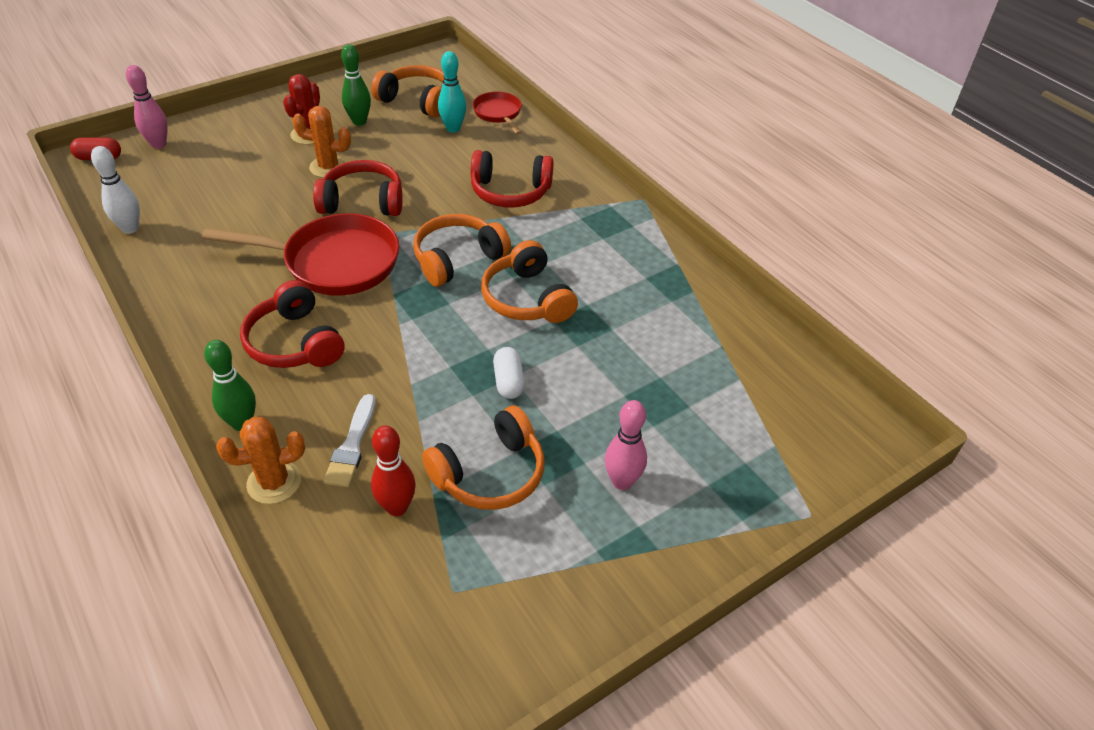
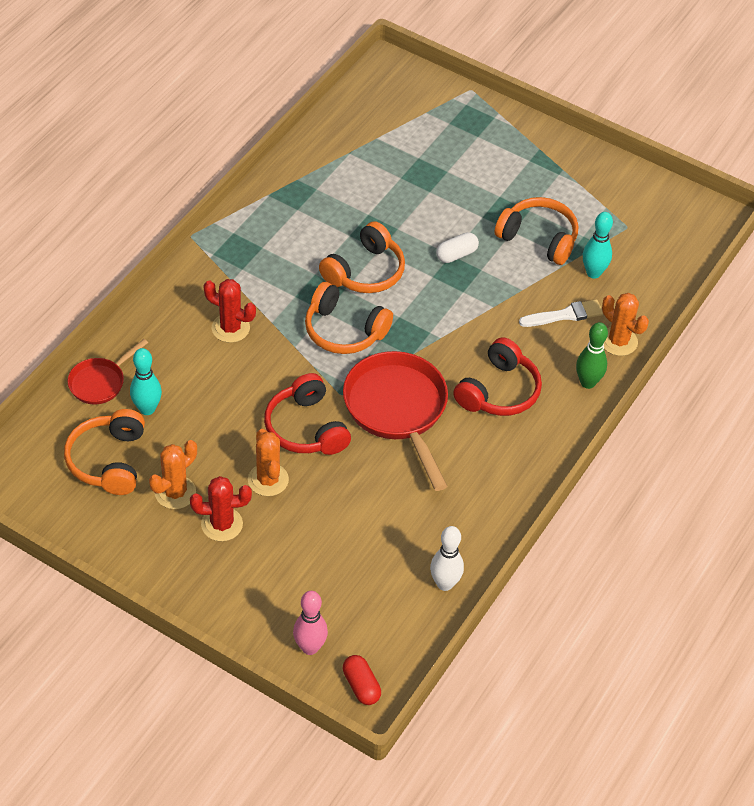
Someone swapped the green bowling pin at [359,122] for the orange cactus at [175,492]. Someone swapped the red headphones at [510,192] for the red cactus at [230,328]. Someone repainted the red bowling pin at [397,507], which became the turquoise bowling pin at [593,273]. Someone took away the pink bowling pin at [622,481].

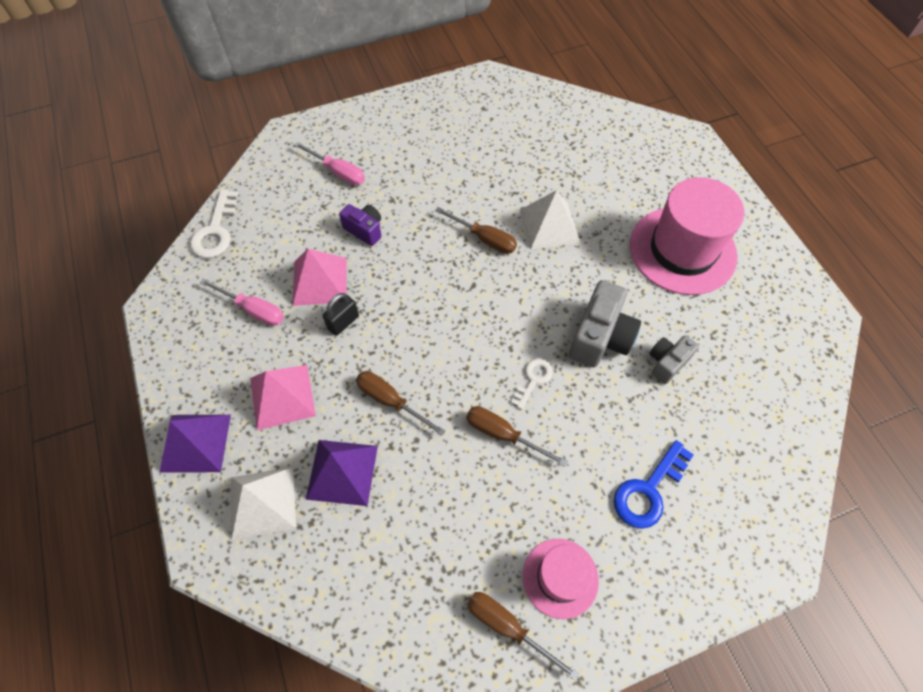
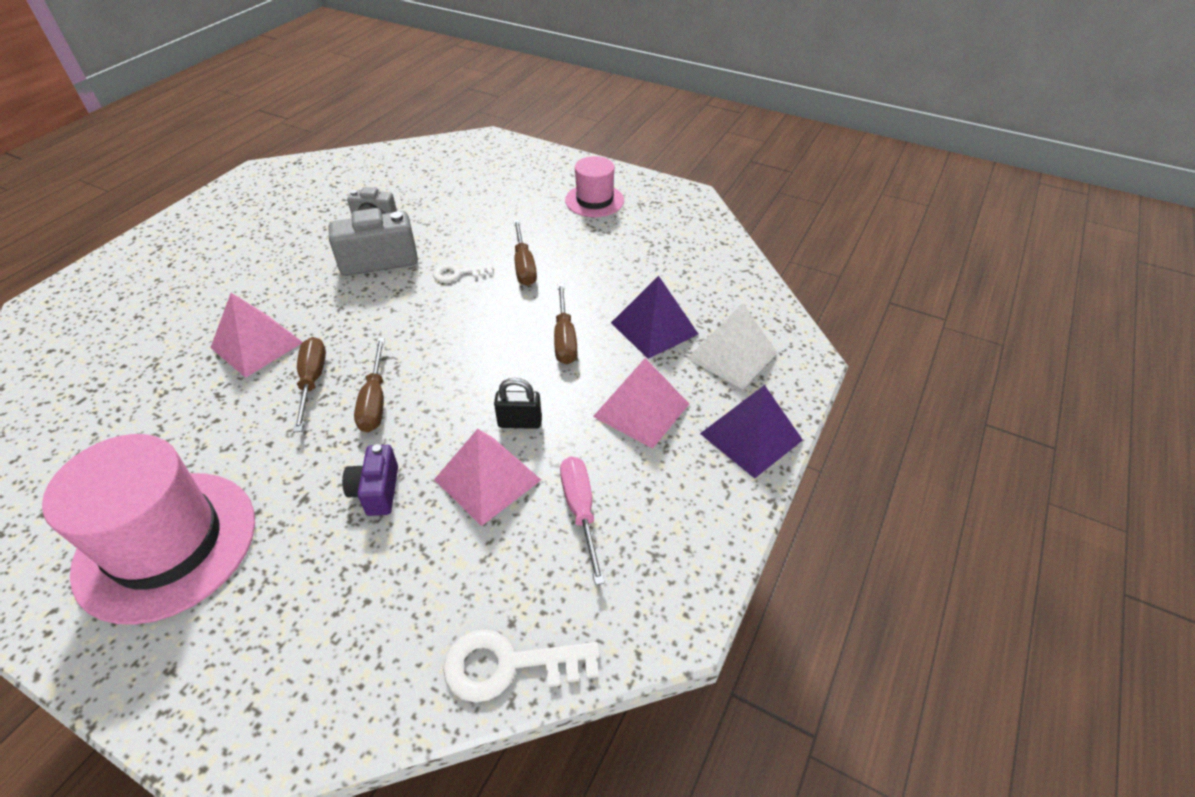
Someone carried the pink hat from [682,250] to [166,544]. Someone repainted the white pyramid at [549,226], which became the pink pyramid at [256,345]. Someone carried the brown screwdriver from [507,627] to [375,400]. Someone rotated the white key at [216,230] by 150 degrees counterclockwise. Someone took away the pink screwdriver at [338,172]. Someone took away the blue key at [648,490].

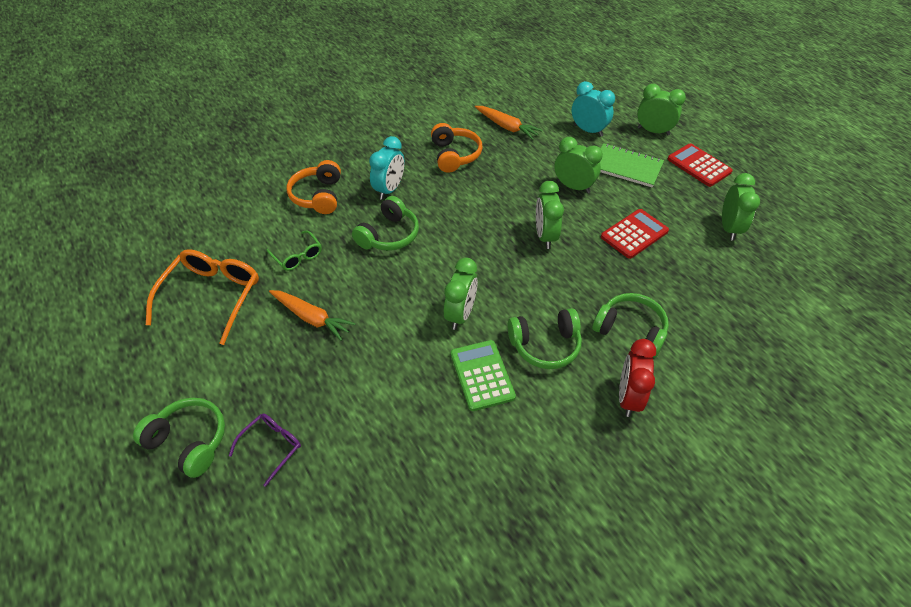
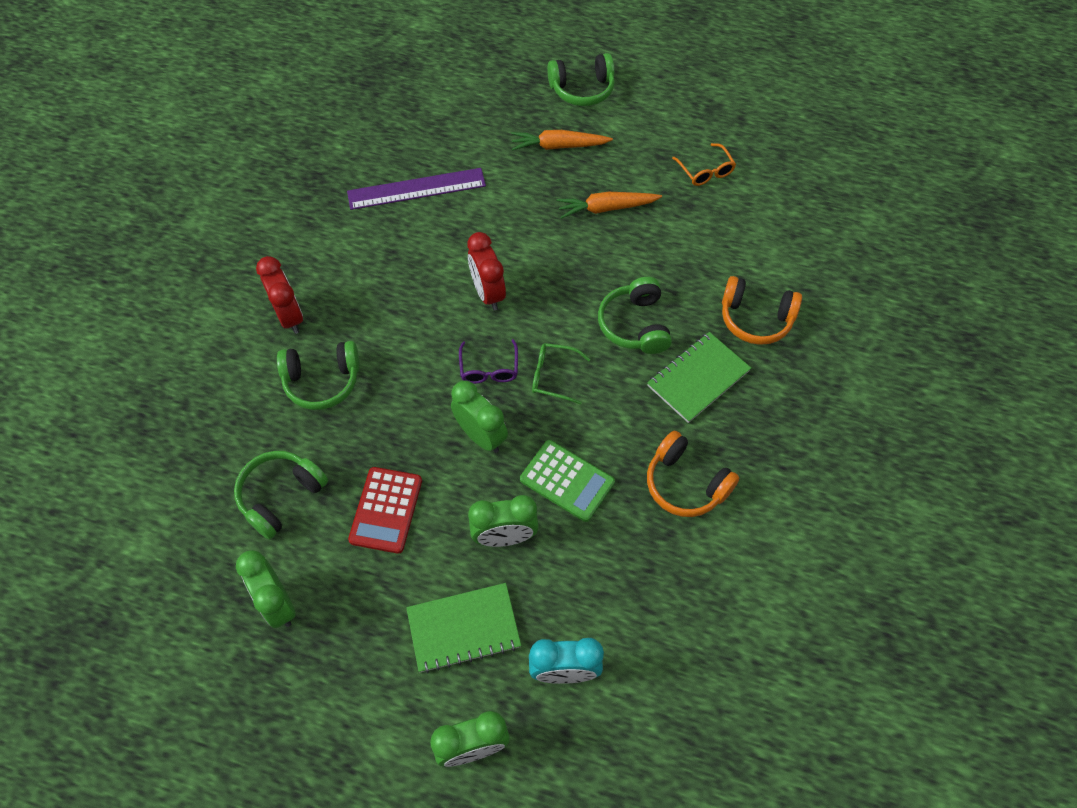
Someone carried the green headphones from [545,345] to [281,496]. Someone put down the purple ruler at [416,189]. Someone carried the purple glasses from [272,446] to [489,369]. Someone repainted the green clock at [460,314], which became the red clock at [488,293]. Someone carried the orange carrot from [507,127] to [558,146]. Someone carried the green calculator from [482,375] to [567,481]. Someone carried the green glasses from [297,256] to [553,376]. Someone swapped the turquoise clock at [389,189] for the green notebook at [698,378]. Someone scaled the orange glasses at [212,296] by 0.53. Someone rotated the orange headphones at [318,196] by 150 degrees clockwise. Someone took away the red calculator at [699,165].

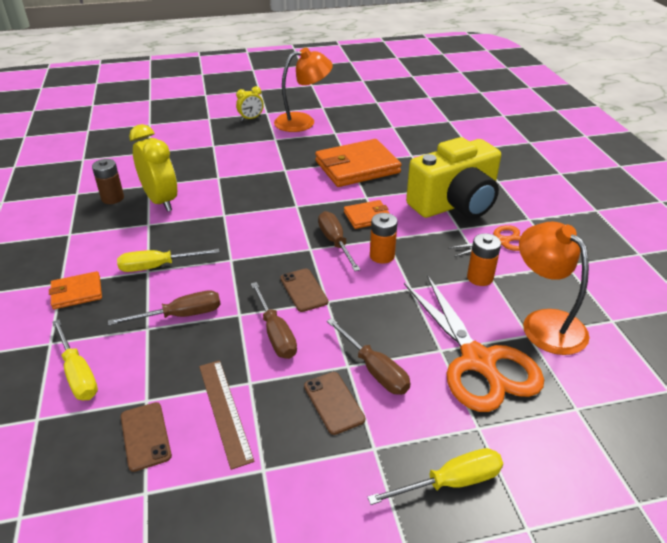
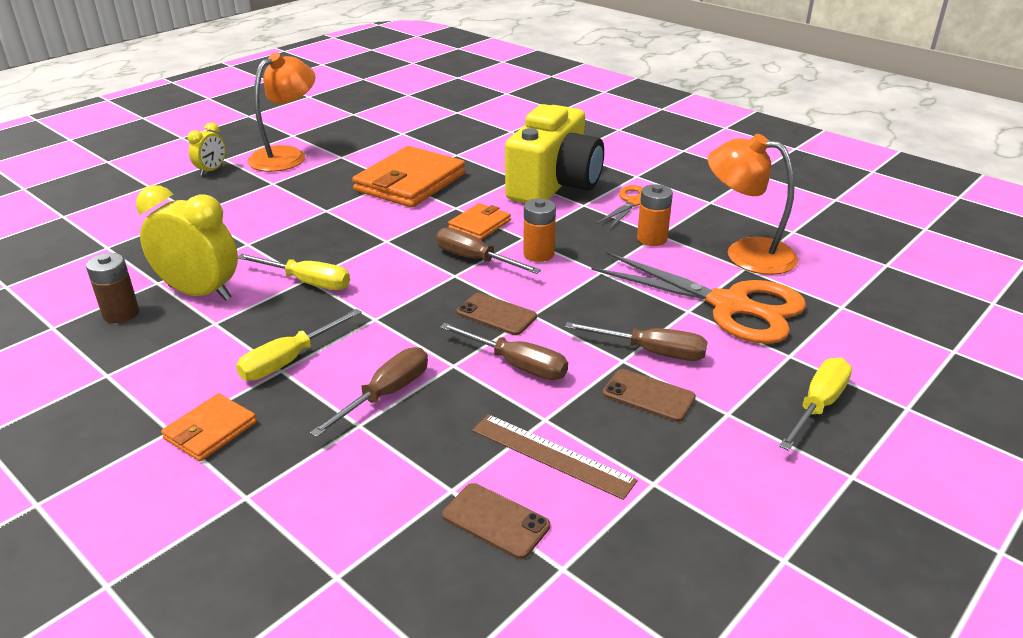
Someone carried the yellow screwdriver from [78,373] to [307,282].

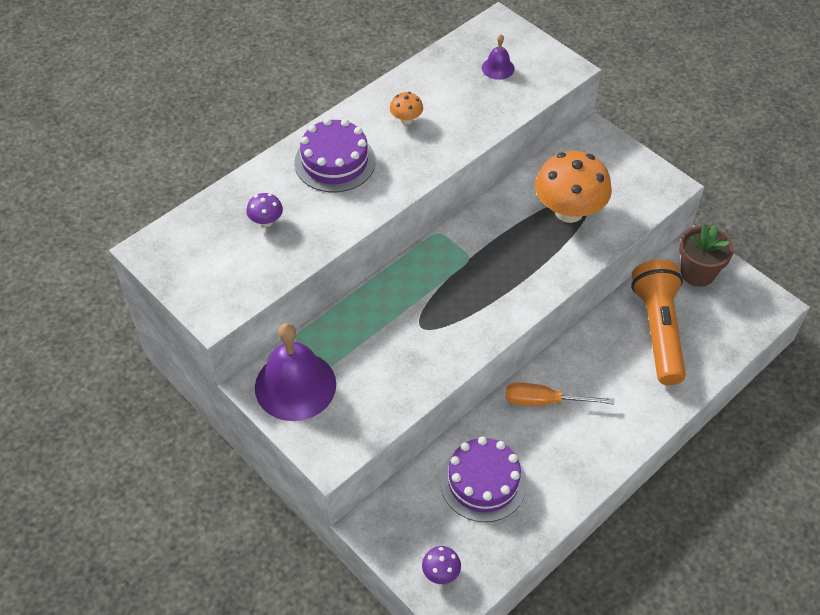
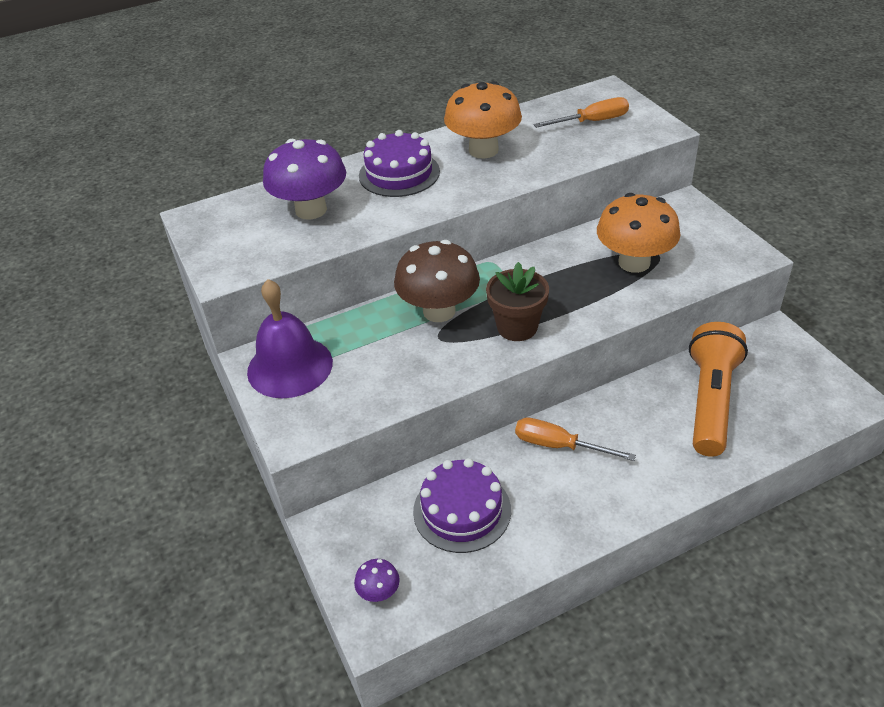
Someone scaled the purple mushroom at [266,221] by 2.25. Someone put down the brown mushroom at [439,311]. Someone scaled the orange mushroom at [406,119] by 2.25. Someone carried the brown flower pot from [697,273] to [517,327]. Someone swapped the purple bell at [498,68] for the orange screwdriver at [592,122].

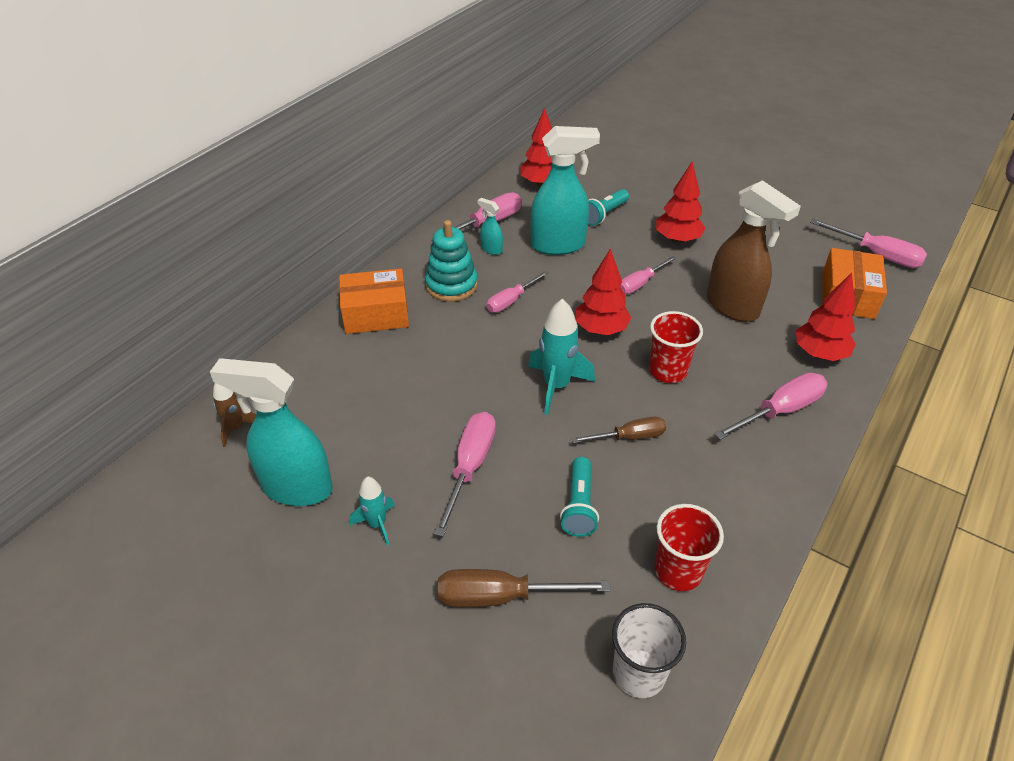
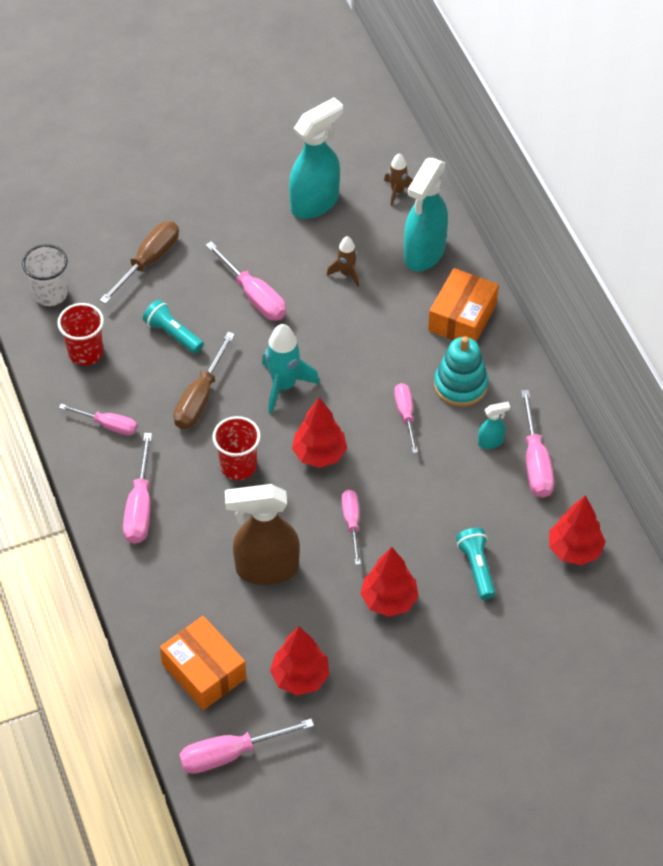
Someone put down the pink screwdriver at [108,425]. Someone scaled the brown screwdriver at [629,437] by 1.50. Someone carried the red tree from [819,354] to [300,677]. Someone put down the brown rocket at [346,273]. Someone carried the turquoise spray bottle from [558,245] to [424,253]. Someone took away the turquoise rocket at [377,524].

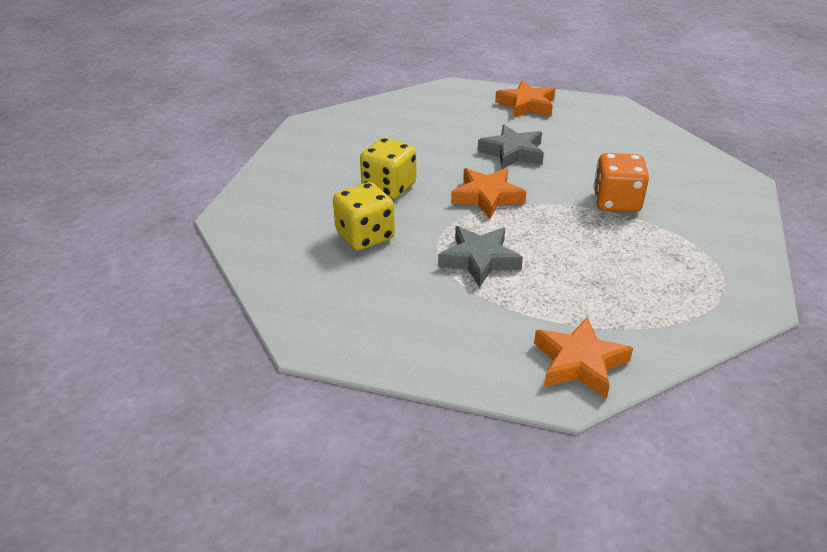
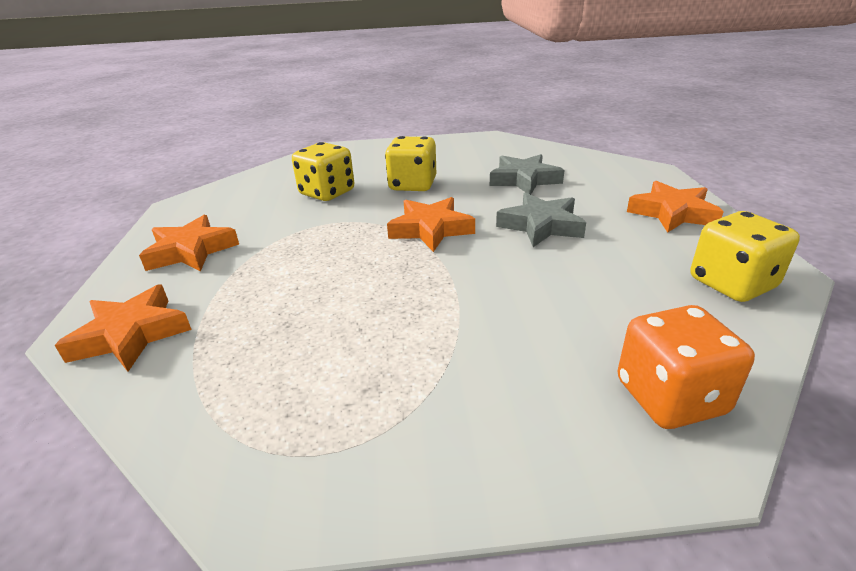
Someone put down the orange star at [191,251]. Someone carried the grey star from [479,260] to [524,180]. Someone carried the orange dice from [616,202] to [670,397]. Someone put down the yellow dice at [732,283].

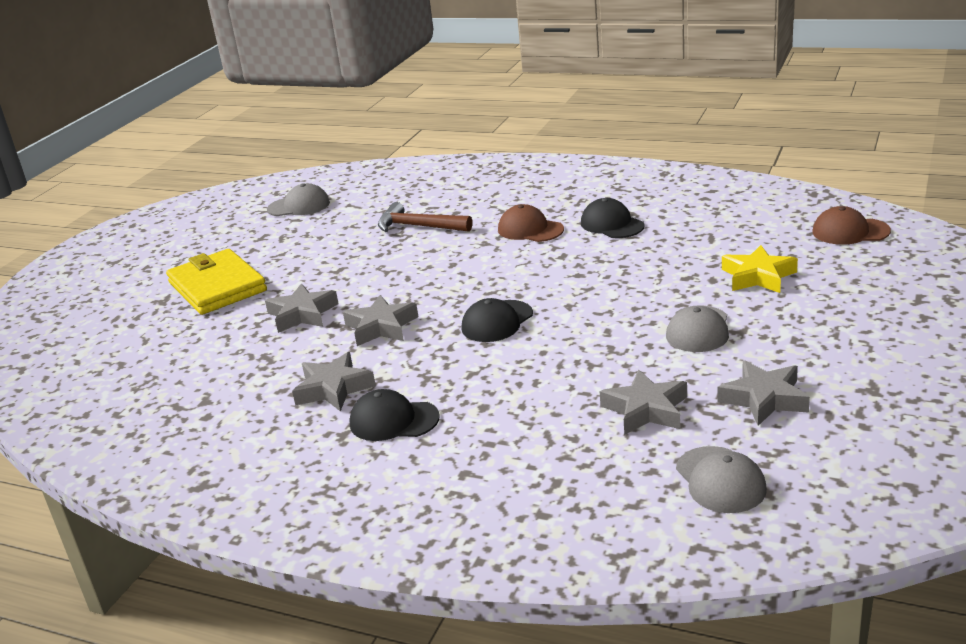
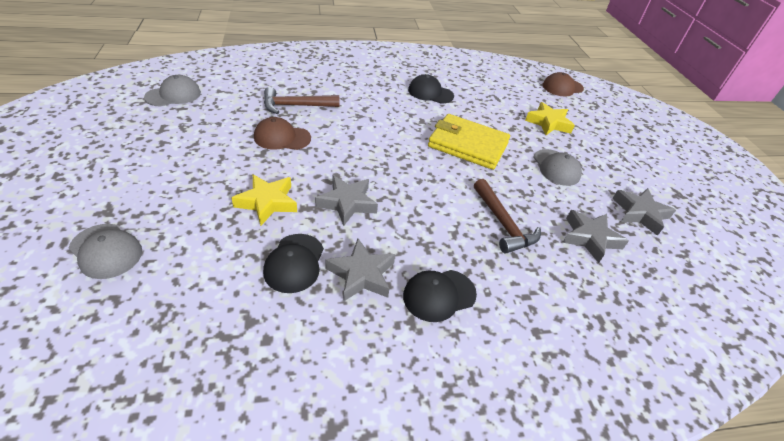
Someone carried the grey cap from [720,480] to [106,251]. Someone repainted the grey star at [302,314], which became the yellow star at [267,202]. Someone carried the brown cap from [530,229] to [282,137]. Someone carried the black cap from [497,321] to [294,263]. Someone carried the yellow wallet from [217,287] to [467,145]. Someone put down the brown hammer at [503,223].

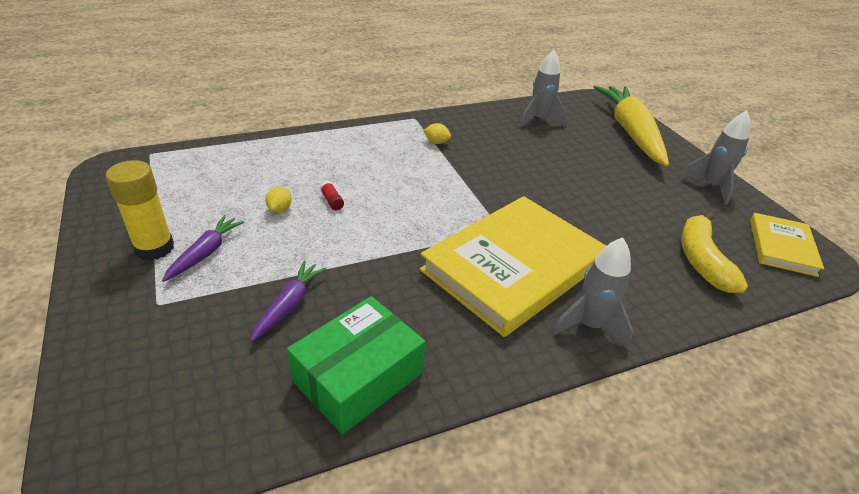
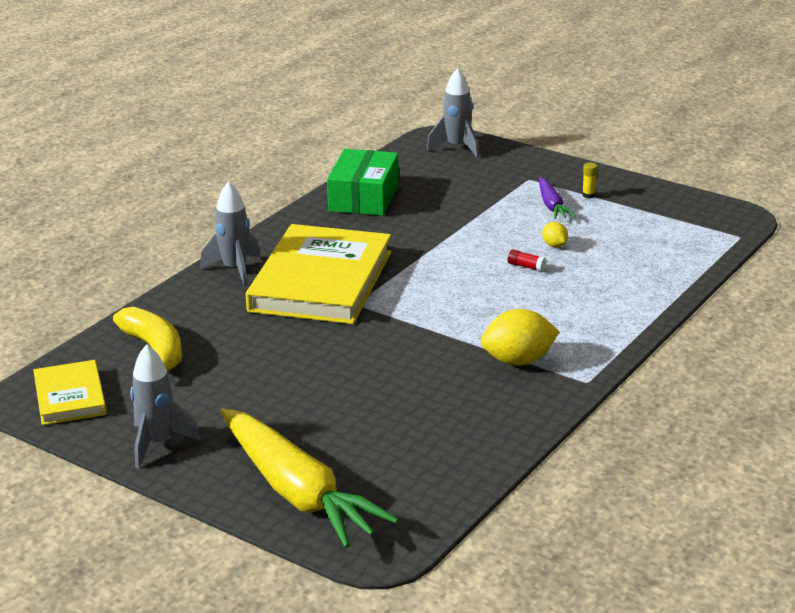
Someone carried the grey rocket from [539,120] to [457,147]. Someone scaled the yellow lemon at [436,142] by 2.01. Someone scaled the yellow glue stick at [154,248] by 0.42. Someone took away the purple carrot at [289,305].

